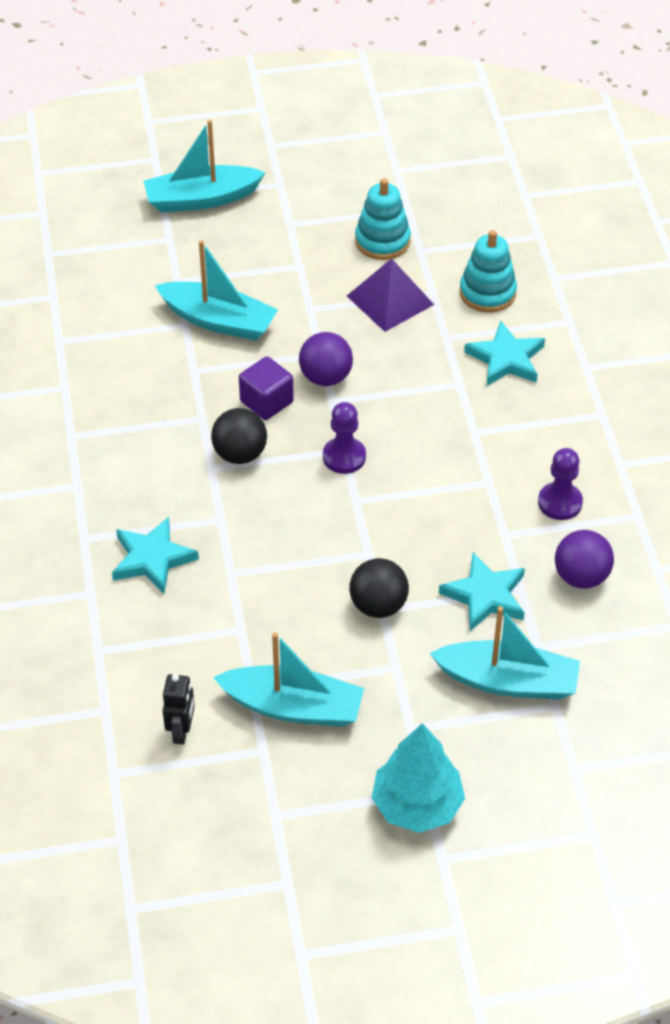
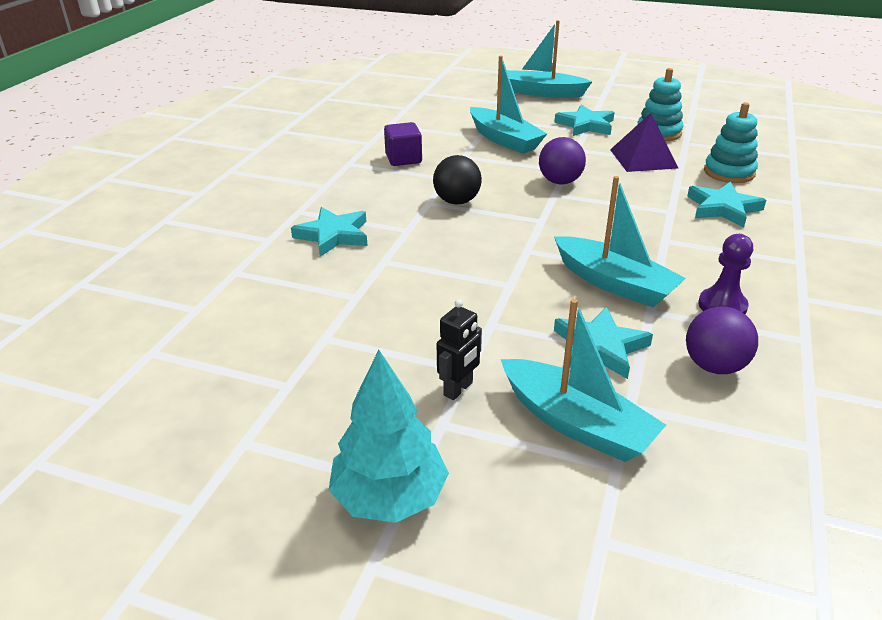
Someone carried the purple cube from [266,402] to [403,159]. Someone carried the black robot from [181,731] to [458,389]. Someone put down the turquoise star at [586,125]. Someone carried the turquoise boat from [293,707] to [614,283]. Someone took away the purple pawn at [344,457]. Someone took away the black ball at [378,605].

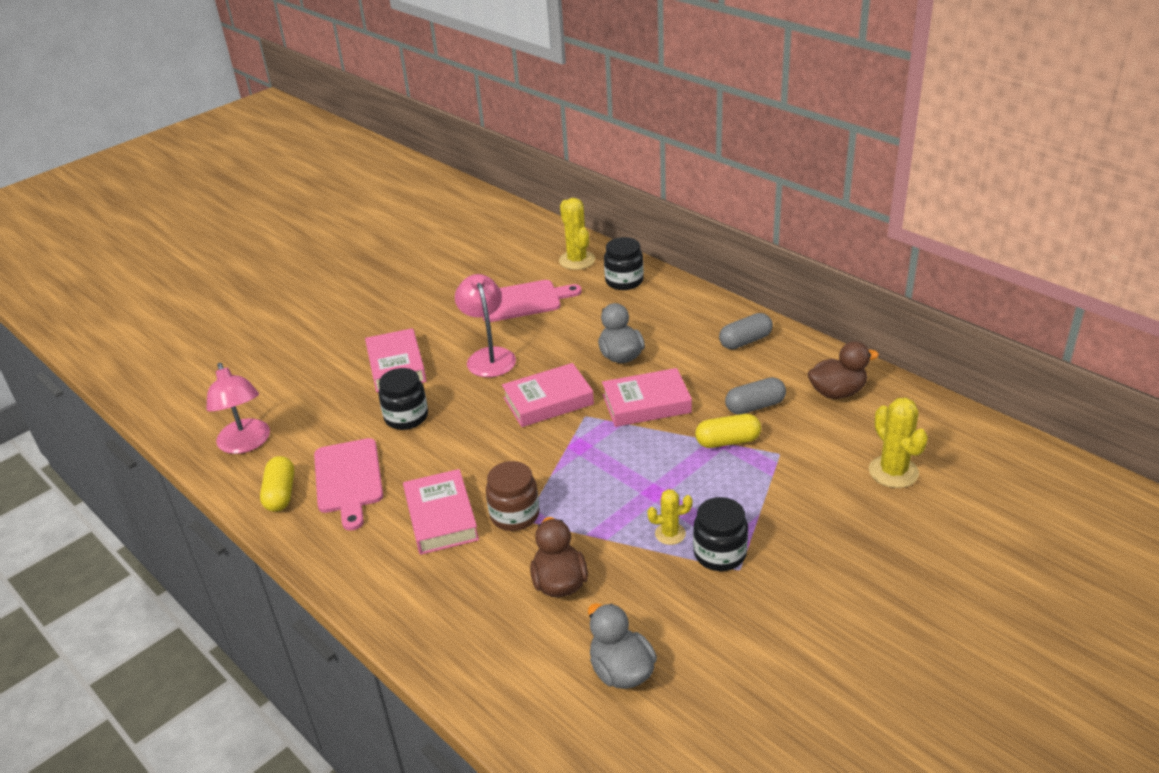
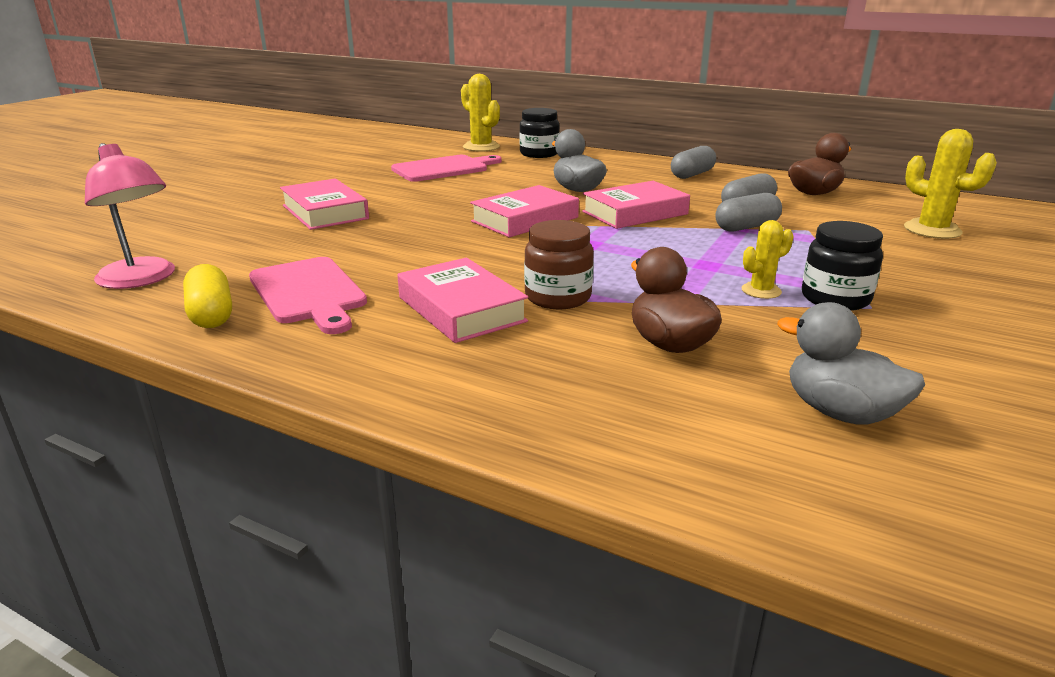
Someone repainted the yellow capsule at [728,441], which became the grey capsule at [746,227]. Someone took away the black jar at [406,417]. Someone took away the pink lamp at [489,356].

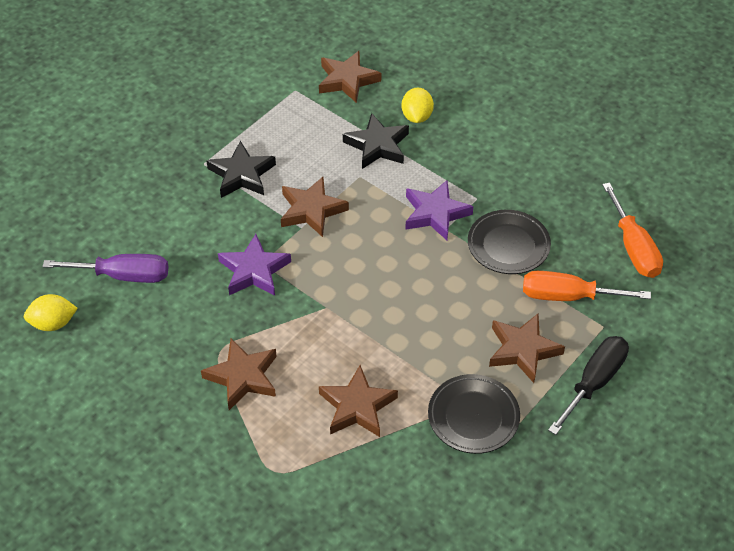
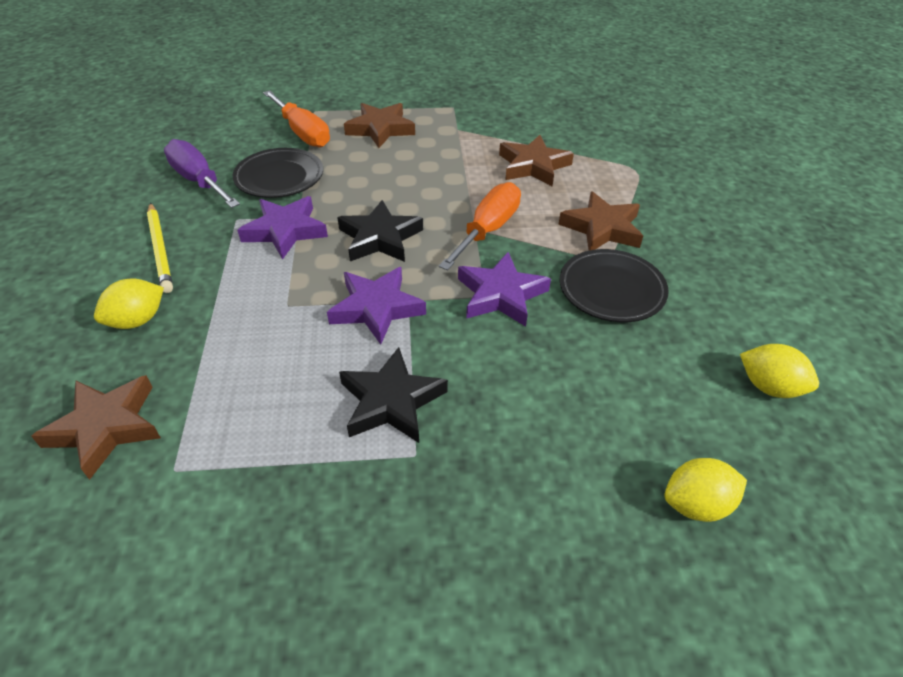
Someone put down the yellow pencil at [160,249]. Someone carried the purple screwdriver from [123,276] to [199,181]. Someone repainted the brown star at [311,210], which became the purple star at [376,308]. Someone carried the black star from [377,145] to [380,238]. Someone carried the orange screwdriver from [633,248] to [488,230]. Someone carried the black plate from [473,417] to [611,290]. Someone put down the yellow lemon at [696,504]. Someone took away the black screwdriver at [594,382].

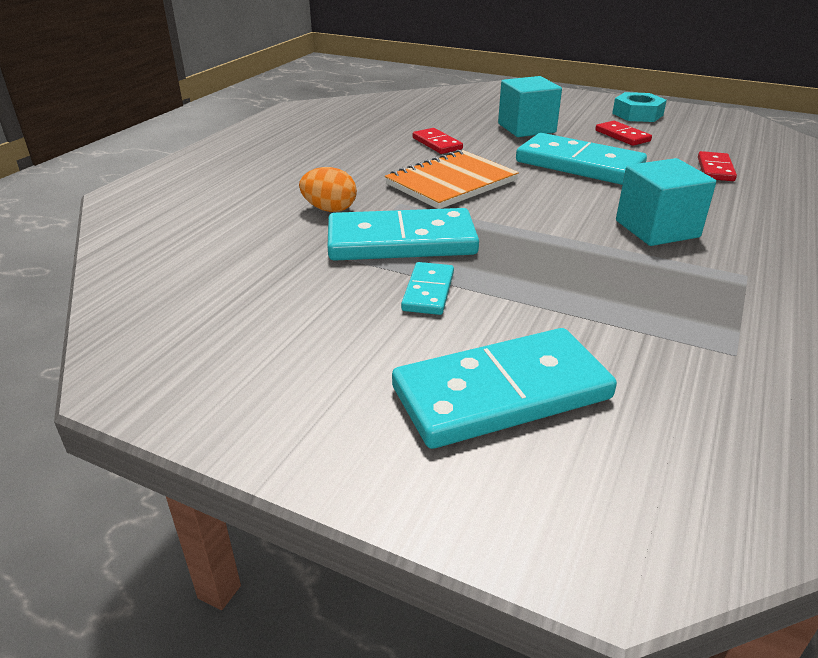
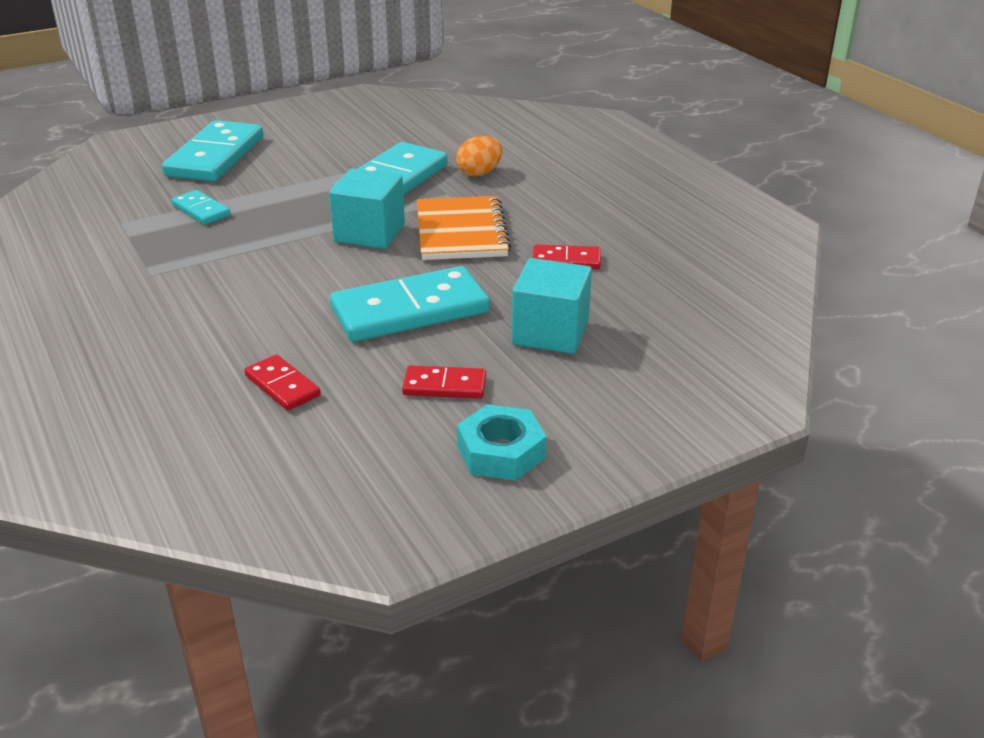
Someone carried the turquoise domino from [428,291] to [201,210]. Someone carried the turquoise cube from [657,229] to [369,233].

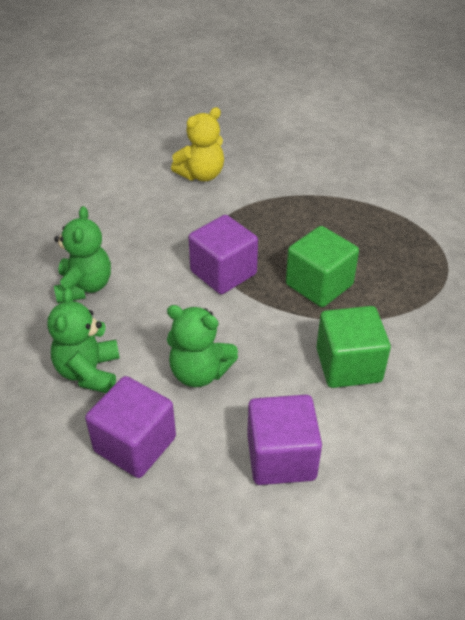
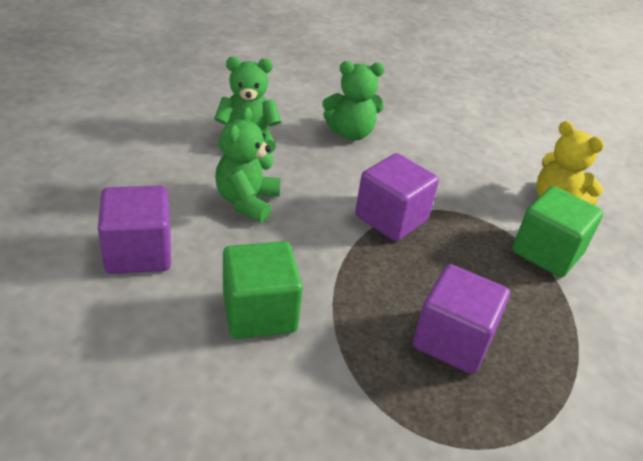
Someone carried the purple cube from [135,444] to [452,340]. Someone carried the green cube from [319,285] to [547,252].

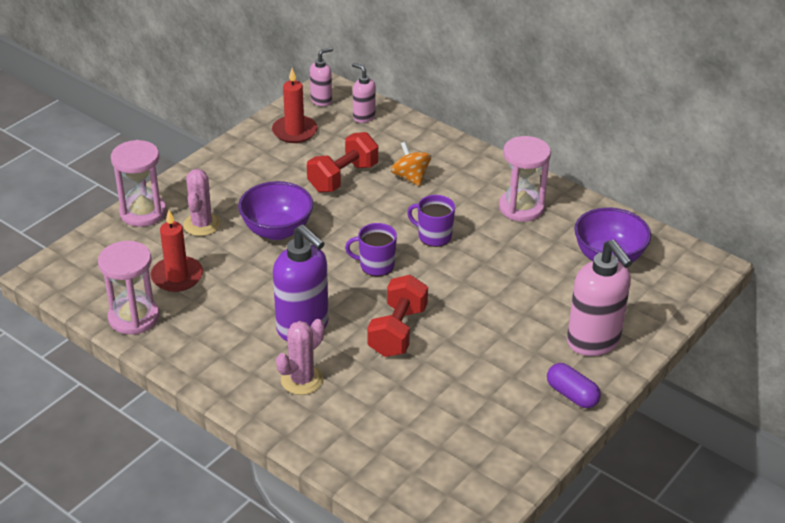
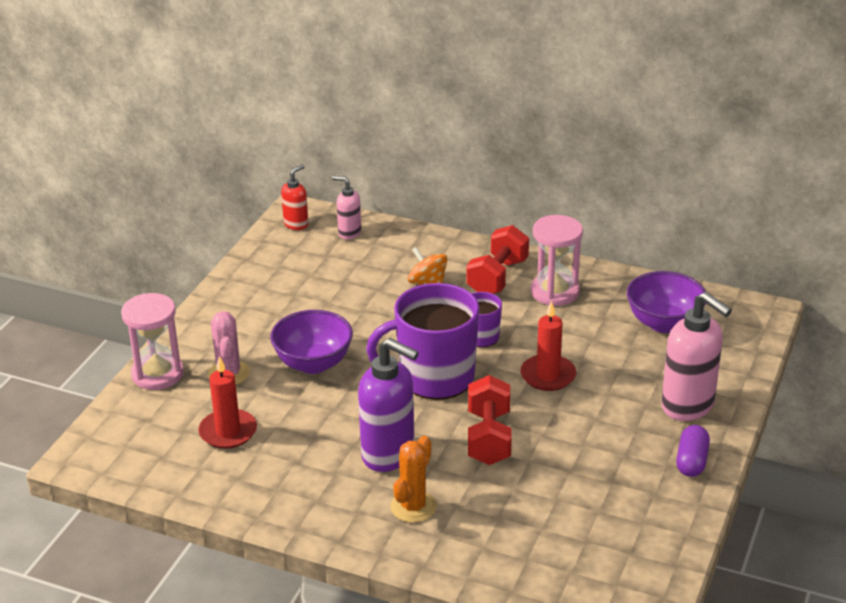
Someone repainted the pink soap dispenser at [321,100], which became the red soap dispenser at [296,224]. Someone scaled the purple mug at [376,265] by 2.00. Someone repainted the pink cactus at [302,380], which became the orange cactus at [413,507]. Someone carried the red dumbbell from [343,177] to [497,277]. Someone carried the red candle from [294,131] to [548,375]. Someone rotated the purple capsule at [572,395] by 75 degrees clockwise. Someone took away the pink hourglass at [134,317].

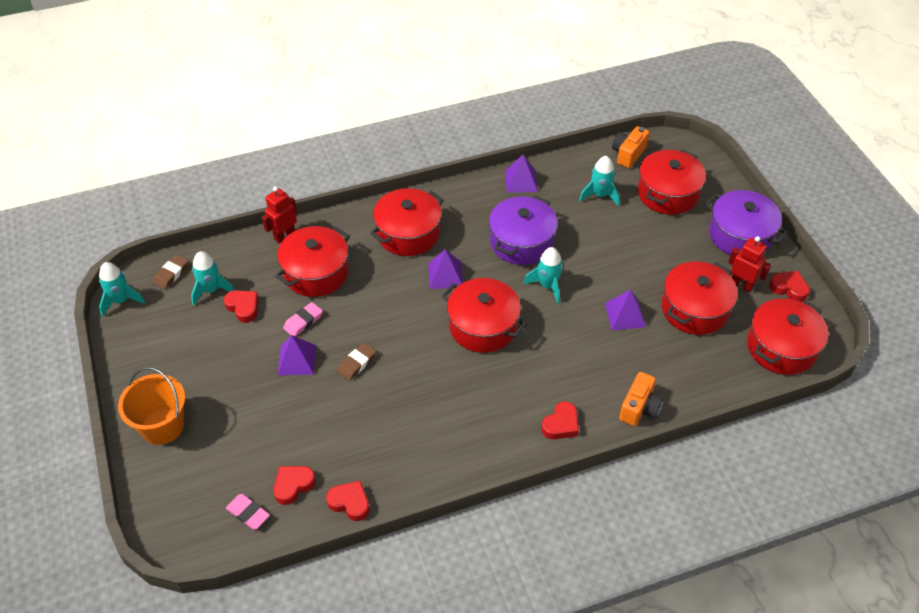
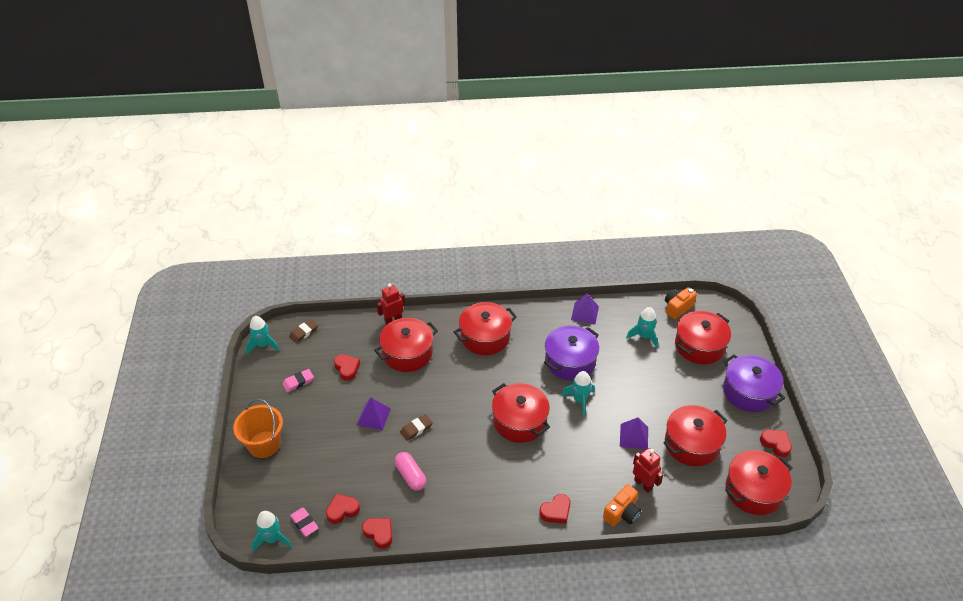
Someone carried the turquoise rocket from [211,290] to [272,539]. Someone carried the pink eraser from [303,321] to [298,382]. Someone put down the pink capsule at [410,476]. Someone carried the red robot from [741,285] to [643,484]. Someone took away the purple pyramid at [445,275].

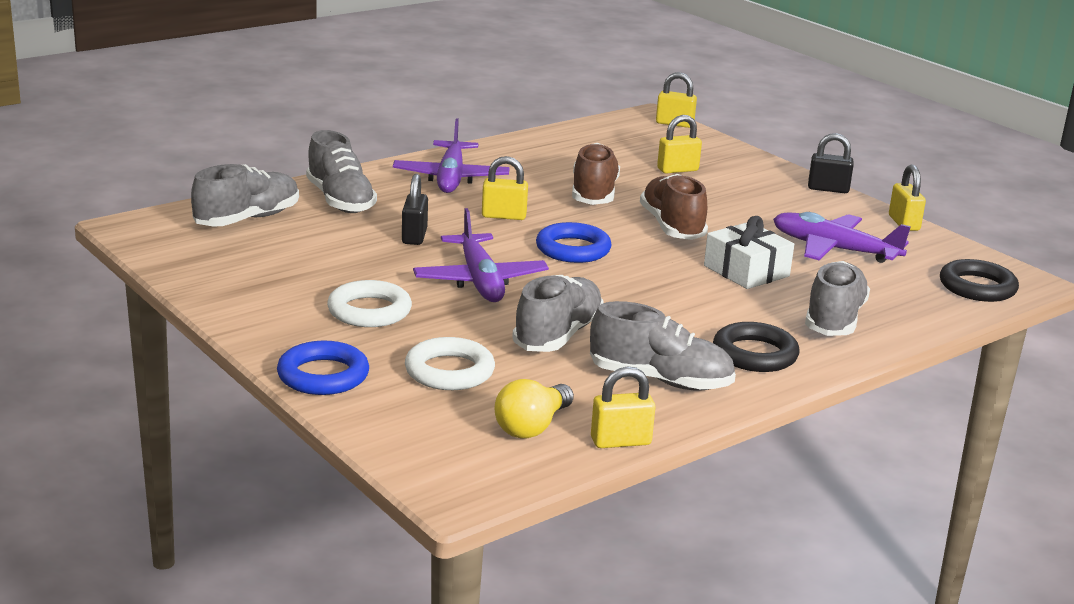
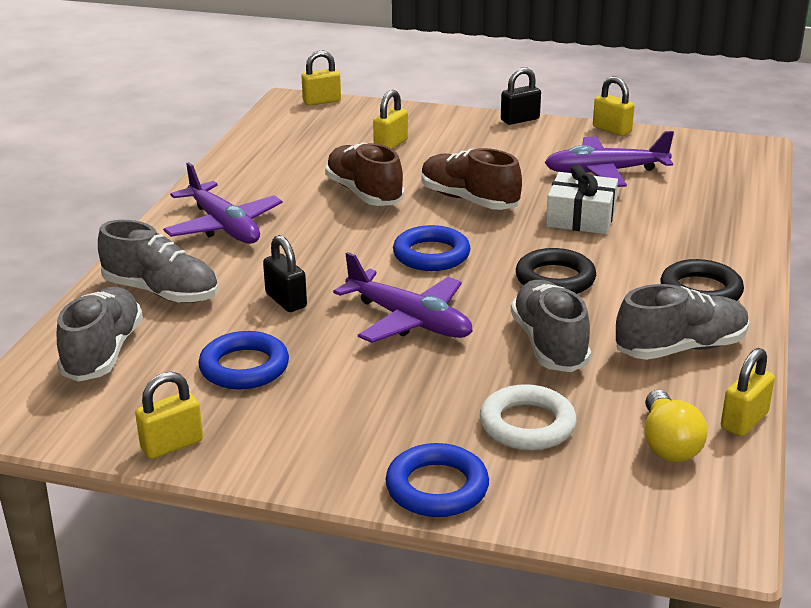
Someone carried the yellow padlock from [504,216] to [172,445]. Someone put down the blue ring at [244,367]. Someone carried the black ring from [977,287] to [555,279]. Someone took away the white ring at [369,311]. Someone took away the grey shoe at [834,319].

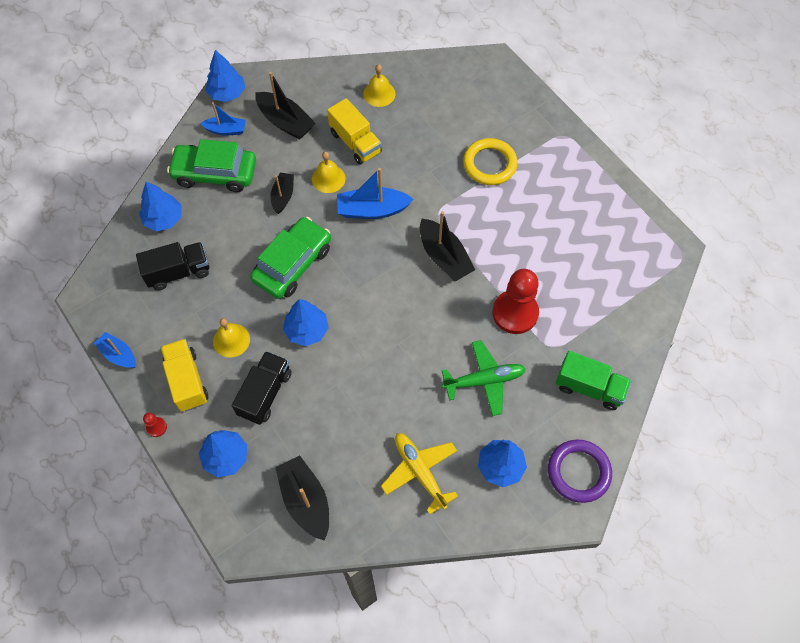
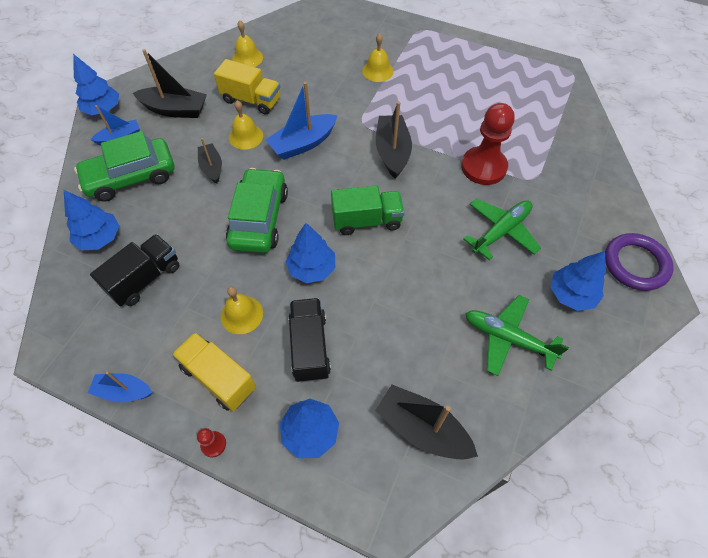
Someone carried the green truck from [589,387] to [367,221]. Someone swapped the yellow ring at [489,164] for the yellow bell at [377,71]. Someone rotated the black boat at [444,257] by 120 degrees counterclockwise. Someone repainted the yellow plane at [419,471], which became the green plane at [507,338].

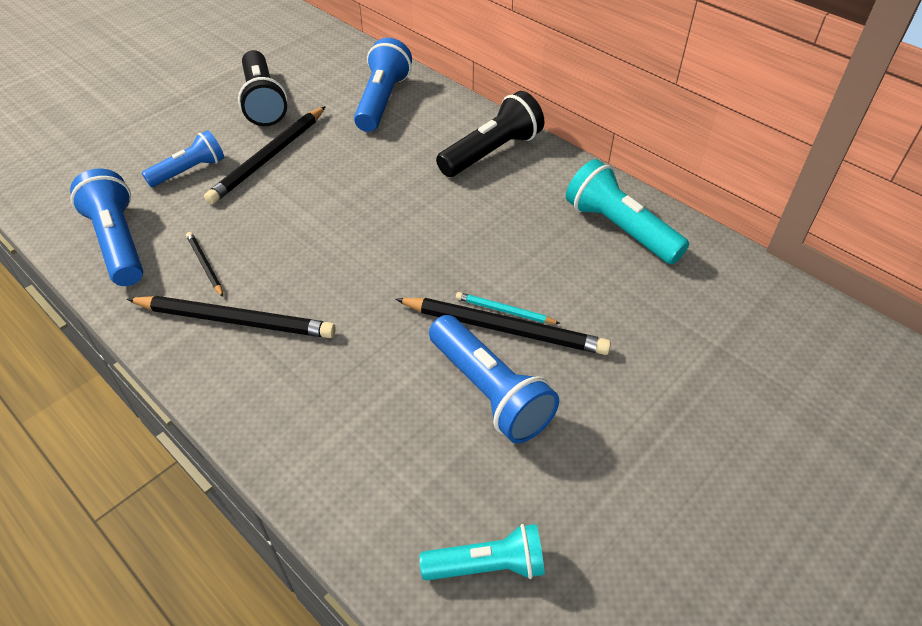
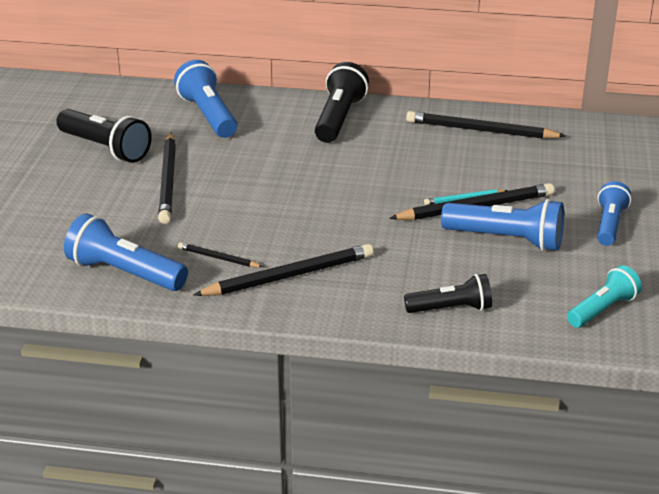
Someone put down the black flashlight at [451,309]. Someone swapped the turquoise flashlight at [619,228] for the black pencil at [481,130]. Someone carried the blue flashlight from [190,171] to [609,225].

